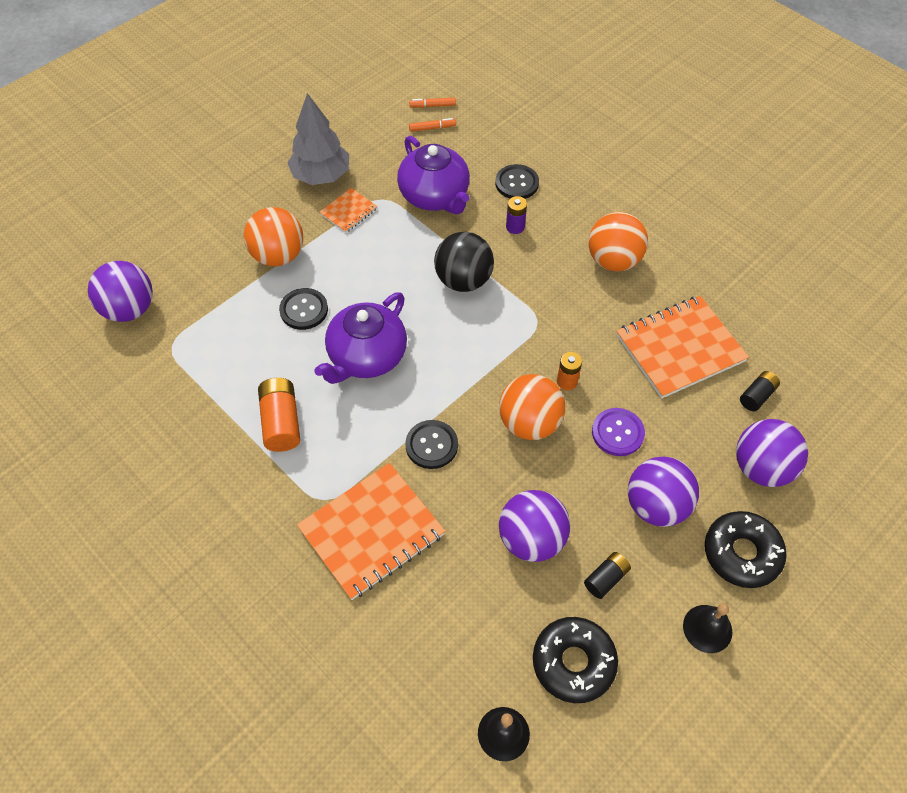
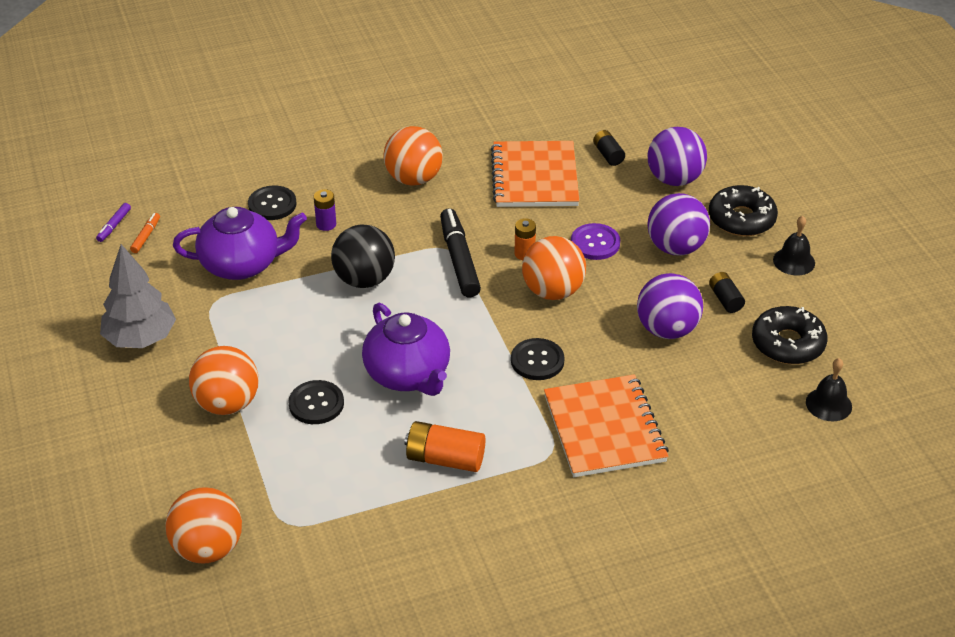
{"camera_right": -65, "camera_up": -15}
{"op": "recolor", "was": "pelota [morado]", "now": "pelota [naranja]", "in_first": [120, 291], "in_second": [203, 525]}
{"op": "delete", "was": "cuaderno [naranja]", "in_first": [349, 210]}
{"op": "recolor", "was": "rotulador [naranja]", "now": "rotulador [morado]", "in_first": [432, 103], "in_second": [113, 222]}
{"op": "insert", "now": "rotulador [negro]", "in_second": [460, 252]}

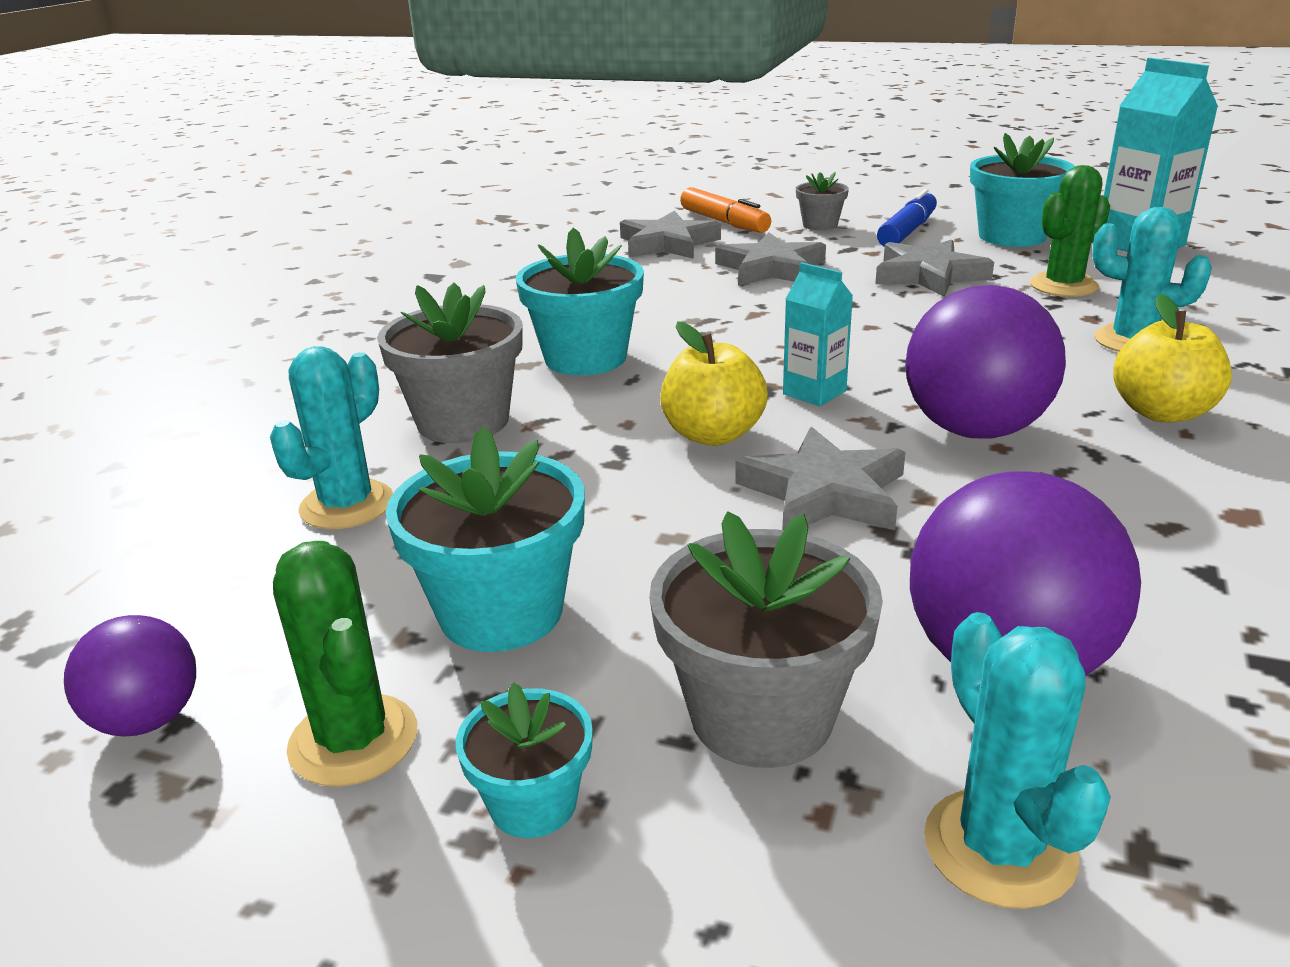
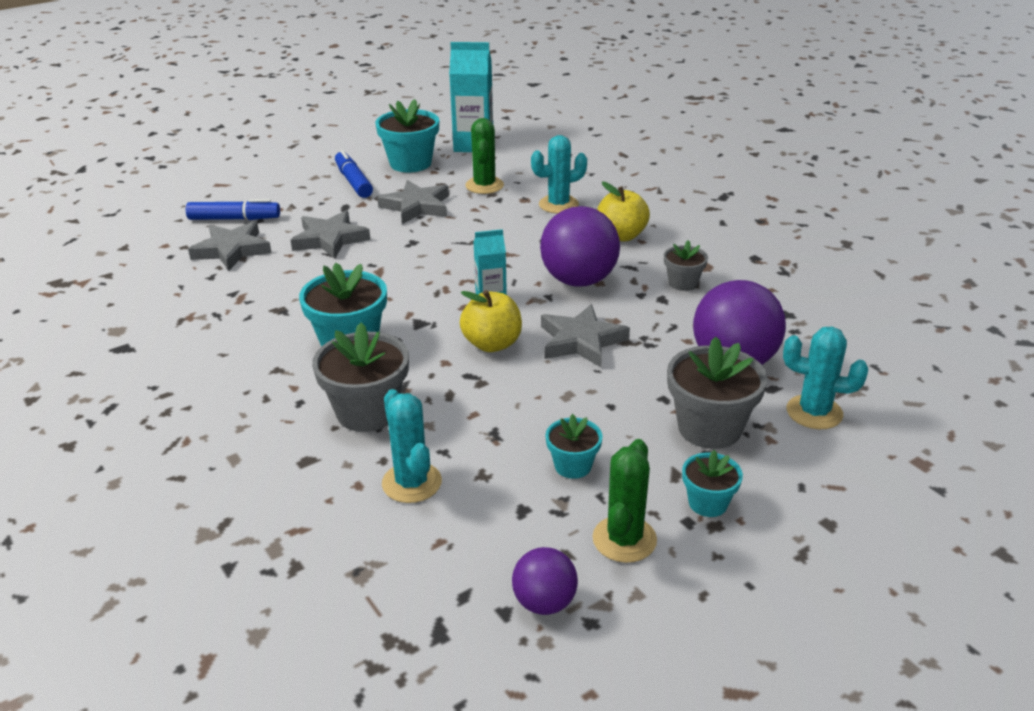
{"camera_right": -55, "camera_up": 5}
{"op": "rotate", "was": "cactus [verde]", "in_first": [345, 664], "in_second": [624, 501], "clockwise": -75}
{"op": "resize", "was": "maceta [turquesa]", "in_first": [485, 539], "in_second": [574, 446], "ratio": 0.56}
{"op": "recolor", "was": "rotulador [naranja]", "now": "rotulador [azul]", "in_first": [725, 210], "in_second": [233, 209]}
{"op": "move", "was": "maceta [gris]", "in_first": [822, 201], "in_second": [686, 265]}

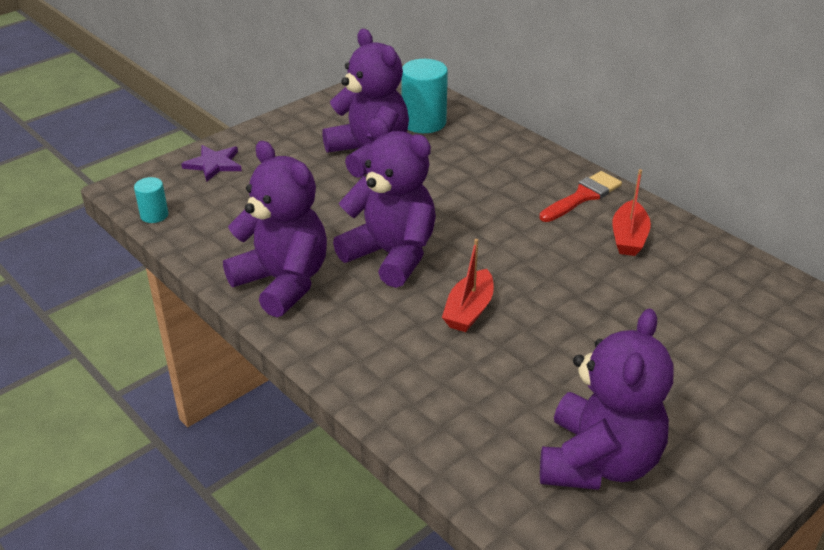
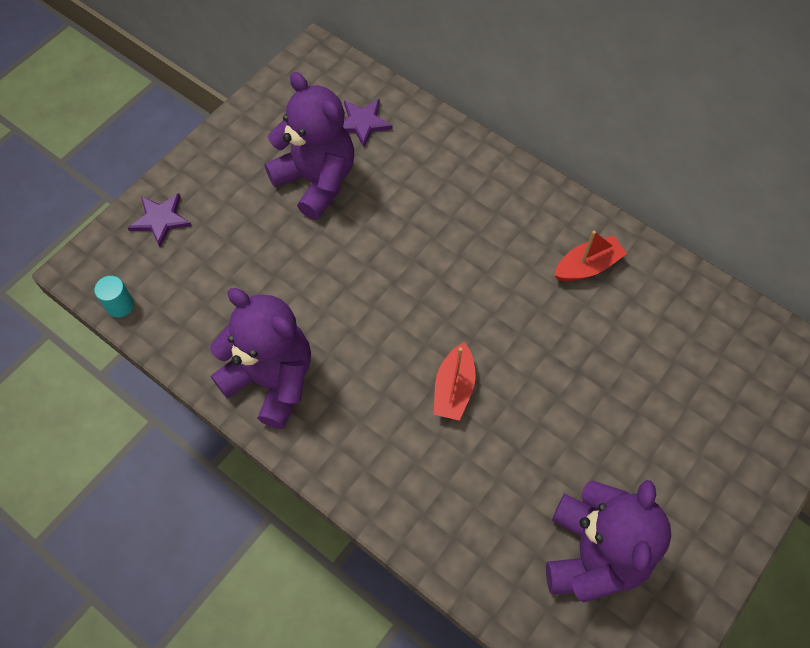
{"camera_right": -10, "camera_up": 25}
{"op": "delete", "was": "osito [morado]", "in_first": [384, 203]}
{"op": "replace", "was": "cilindro [turquesa]", "now": "estrella [morado]", "in_first": [424, 96], "in_second": [367, 123]}
{"op": "delete", "was": "pincel [rojo]", "in_first": [580, 196]}
{"op": "rotate", "was": "barco [rojo]", "in_first": [631, 212], "in_second": [590, 256], "clockwise": -120}

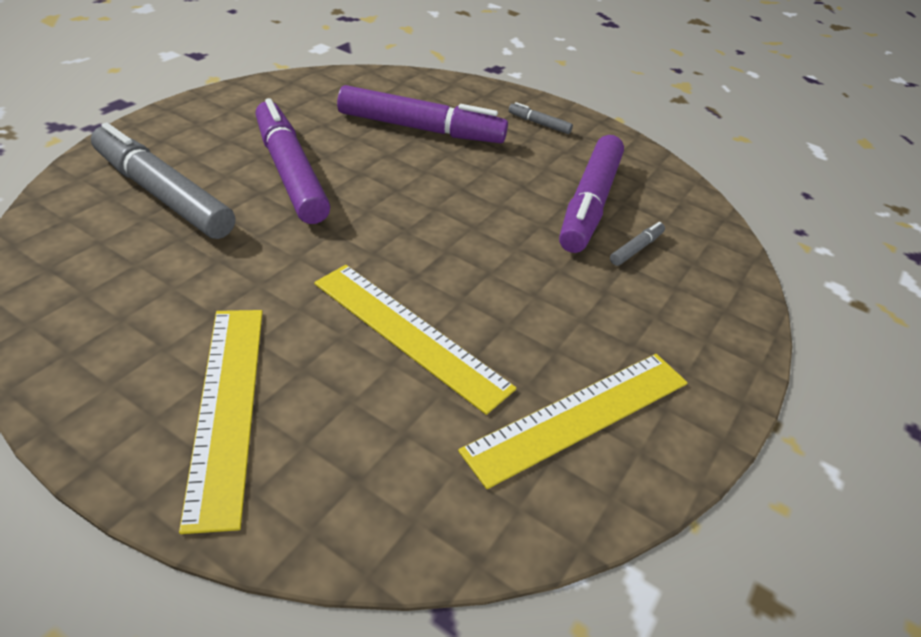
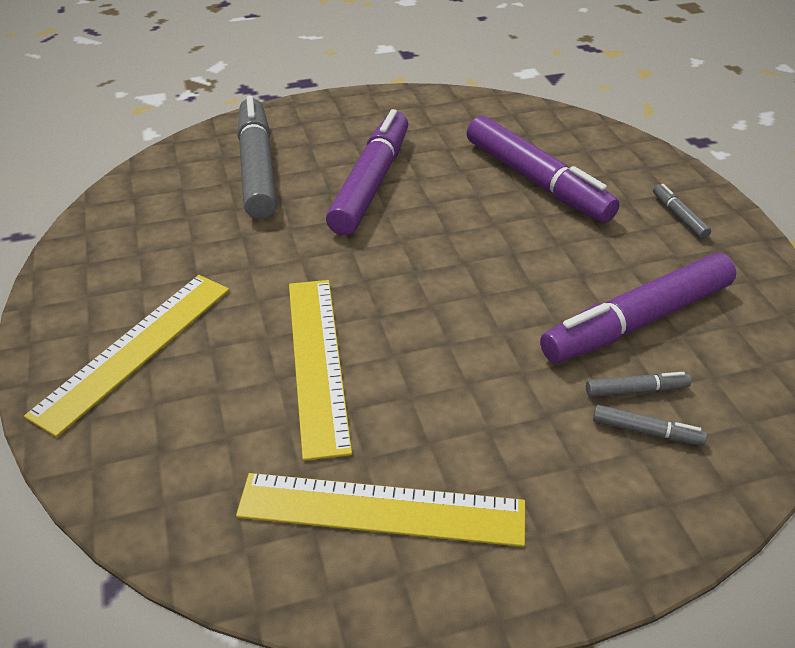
{"camera_right": 45, "camera_up": 0}
{"op": "insert", "now": "rotulador [gris]", "in_second": [650, 425]}

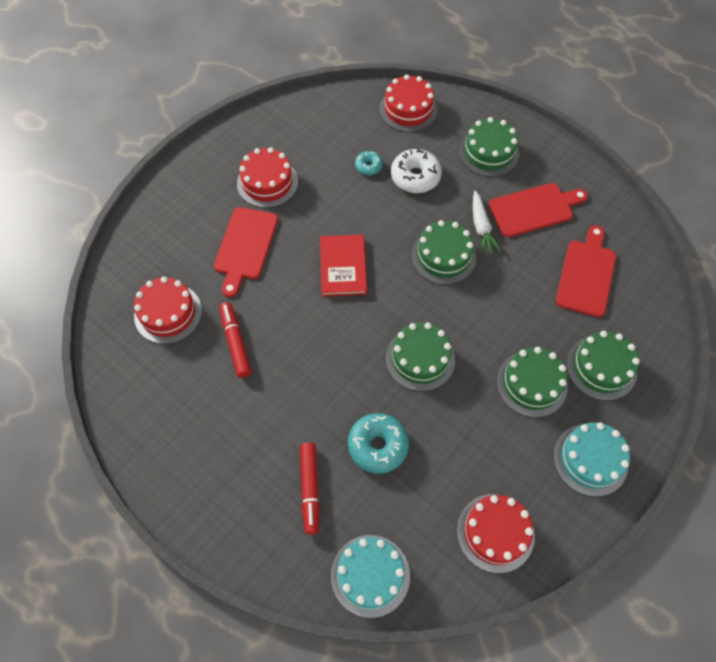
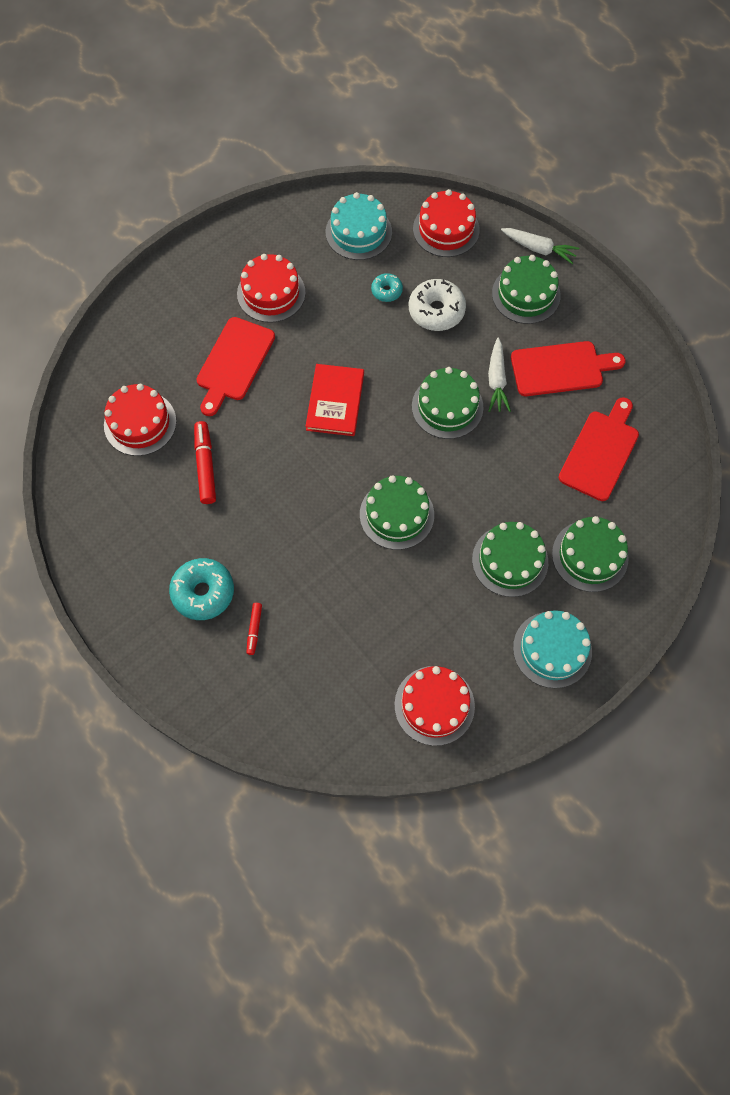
{"camera_right": 10, "camera_up": 5}
{"op": "resize", "was": "rotulador [rojo]", "in_first": [310, 488], "in_second": [254, 629], "ratio": 0.57}
{"op": "move", "was": "tarta [turquesa]", "in_first": [370, 576], "in_second": [359, 226]}
{"op": "move", "was": "rosquilla [turquesa]", "in_first": [378, 443], "in_second": [201, 589]}
{"op": "insert", "now": "zanahoria [blanco]", "in_second": [540, 246]}

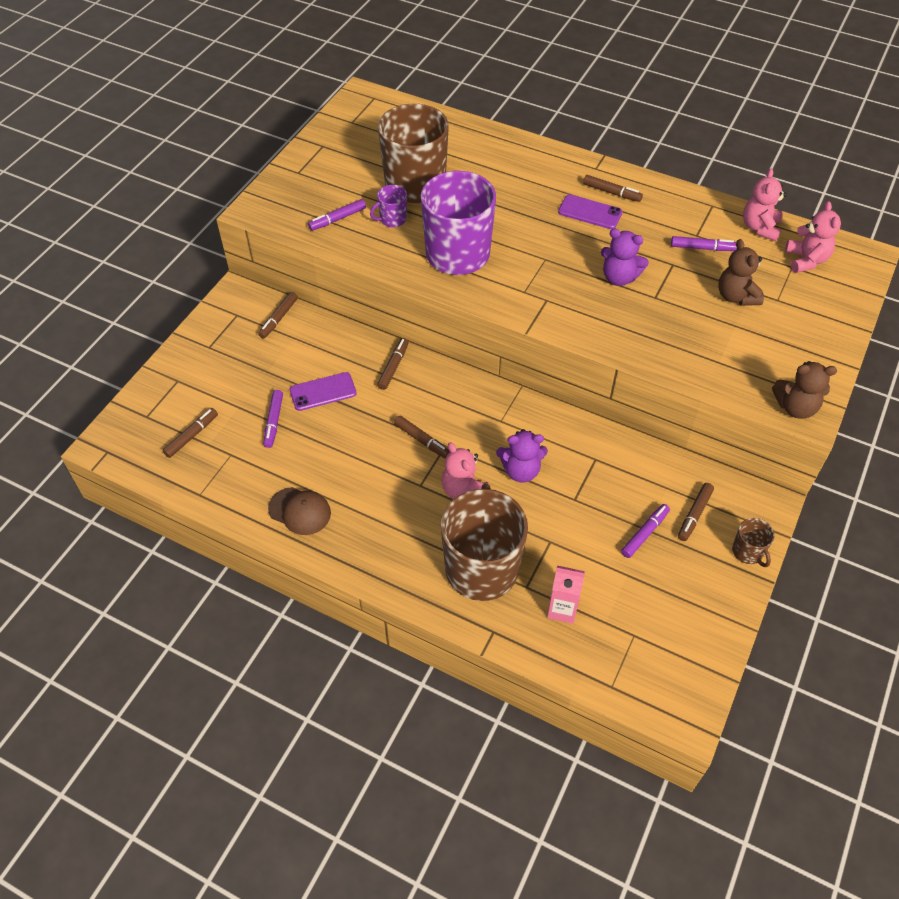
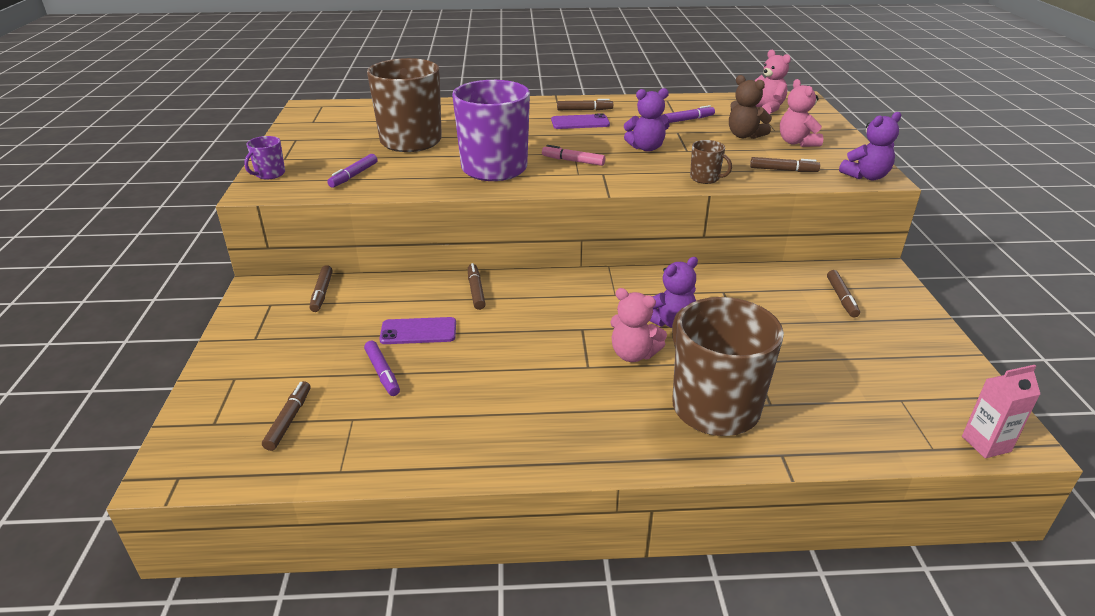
{"camera_right": -30, "camera_up": -20}
{"op": "delete", "was": "gorra [marrón]", "in_first": [299, 511]}
{"op": "rotate", "was": "móvil [morado]", "in_first": [323, 391], "in_second": [417, 330], "clockwise": 45}
{"op": "move", "was": "taza [morado]", "in_first": [388, 206], "in_second": [264, 157]}
{"op": "move", "was": "rotulador [marrón]", "in_first": [422, 437], "in_second": [785, 164]}
{"op": "move", "was": "cartón de leche [rosa]", "in_first": [566, 595], "in_second": [1001, 411]}
{"op": "delete", "was": "rotulador [morado]", "in_first": [645, 531]}
{"op": "move", "was": "taza [marrón]", "in_first": [753, 542], "in_second": [711, 162]}
{"op": "move", "was": "osito [rosa]", "in_first": [765, 205], "in_second": [801, 113]}
{"op": "recolor", "was": "osito [marrón]", "now": "osito [morado]", "in_first": [804, 390], "in_second": [870, 146]}
{"op": "insert", "now": "rotulador [rosa]", "in_second": [573, 155]}

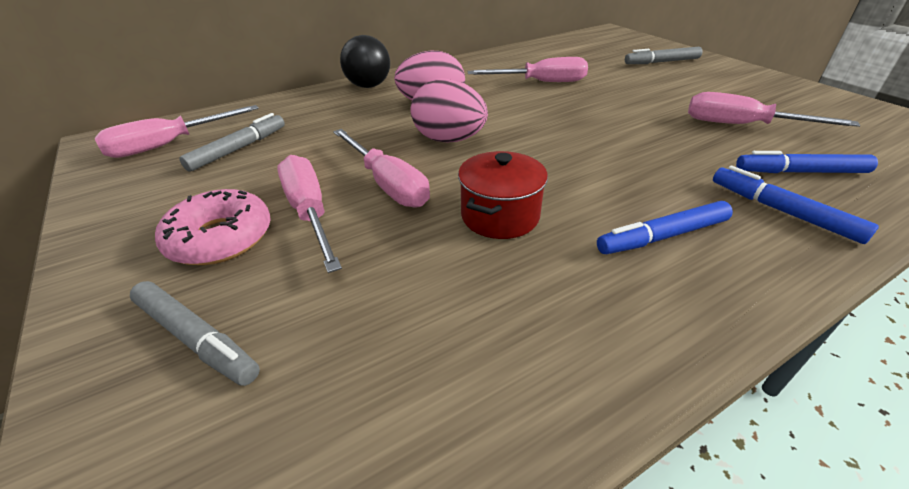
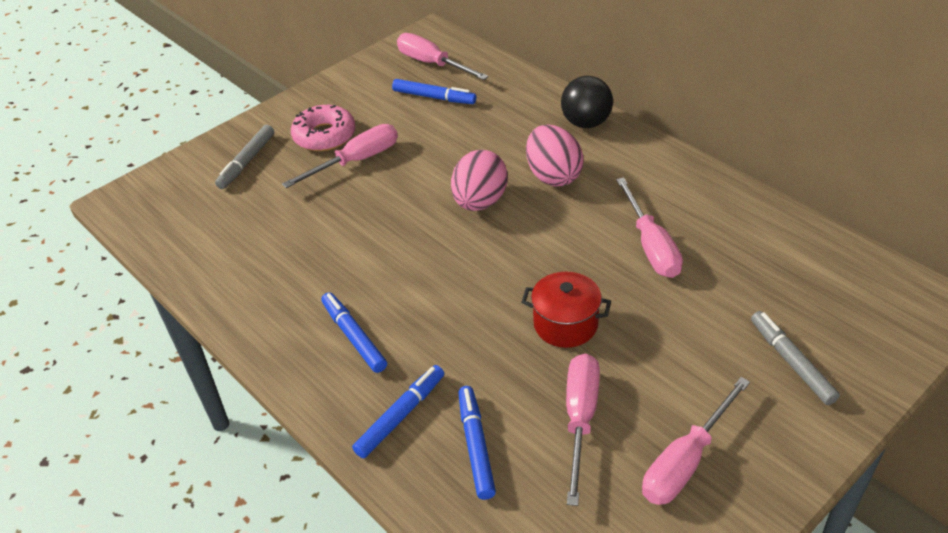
{"camera_right": 80, "camera_up": 5}
{"op": "recolor", "was": "rotulador [gris]", "now": "rotulador [azul]", "in_first": [232, 142], "in_second": [434, 91]}
{"op": "move", "was": "destornillador [rosa]", "in_first": [381, 168], "in_second": [696, 441]}
{"op": "move", "was": "olla [rojo]", "in_first": [503, 195], "in_second": [566, 310]}

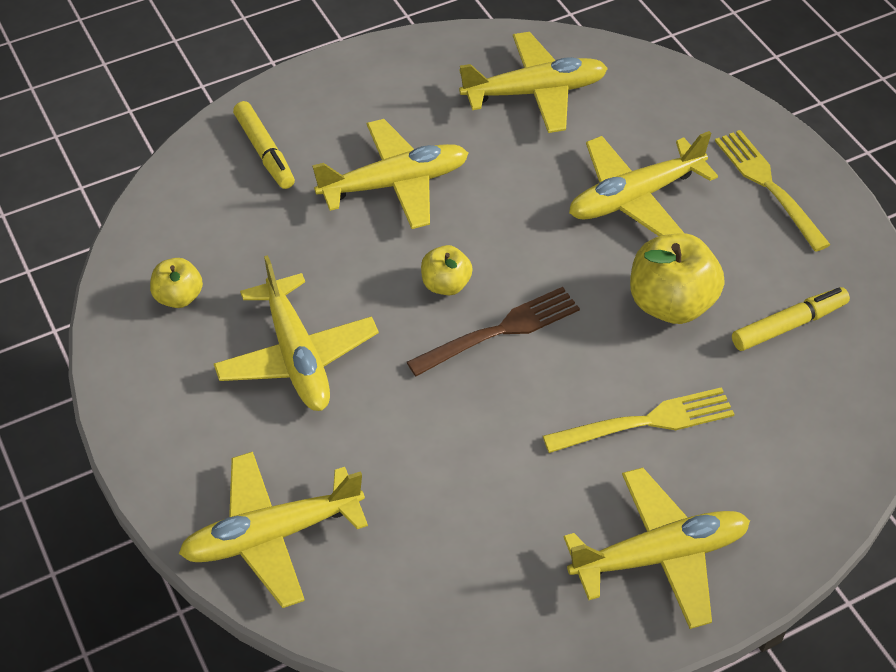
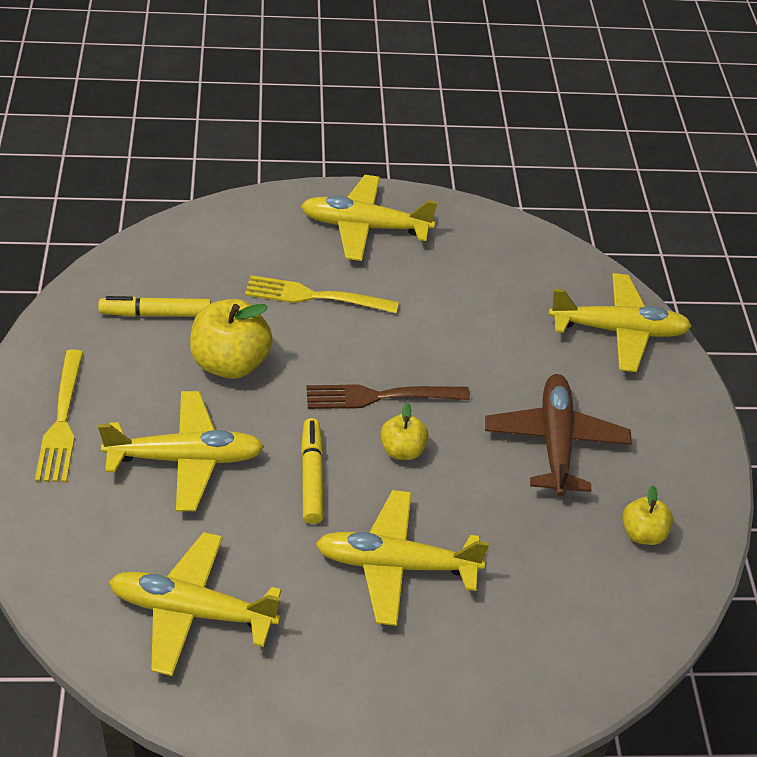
{"camera_right": -160, "camera_up": -5}
{"op": "recolor", "was": "avión [amarillo]", "now": "avión [marrón]", "in_first": [296, 333], "in_second": [558, 435]}
{"op": "move", "was": "rotulador [amarillo]", "in_first": [264, 145], "in_second": [312, 471]}

